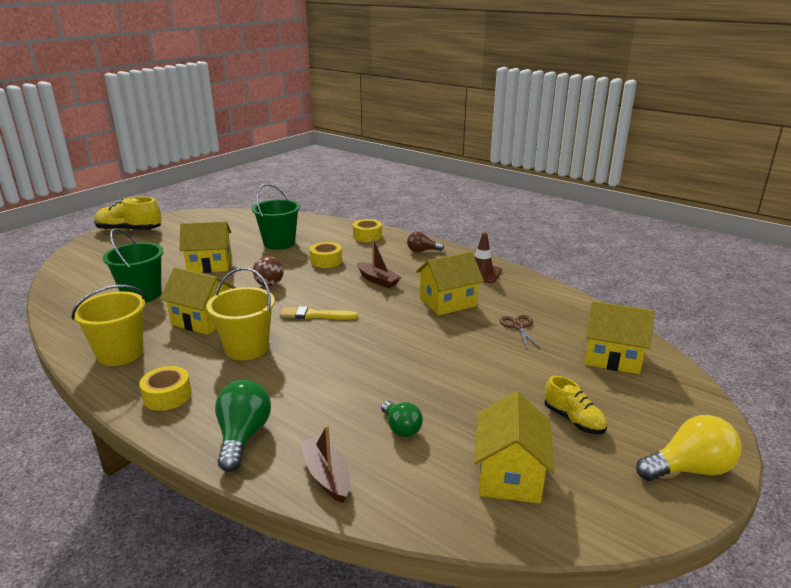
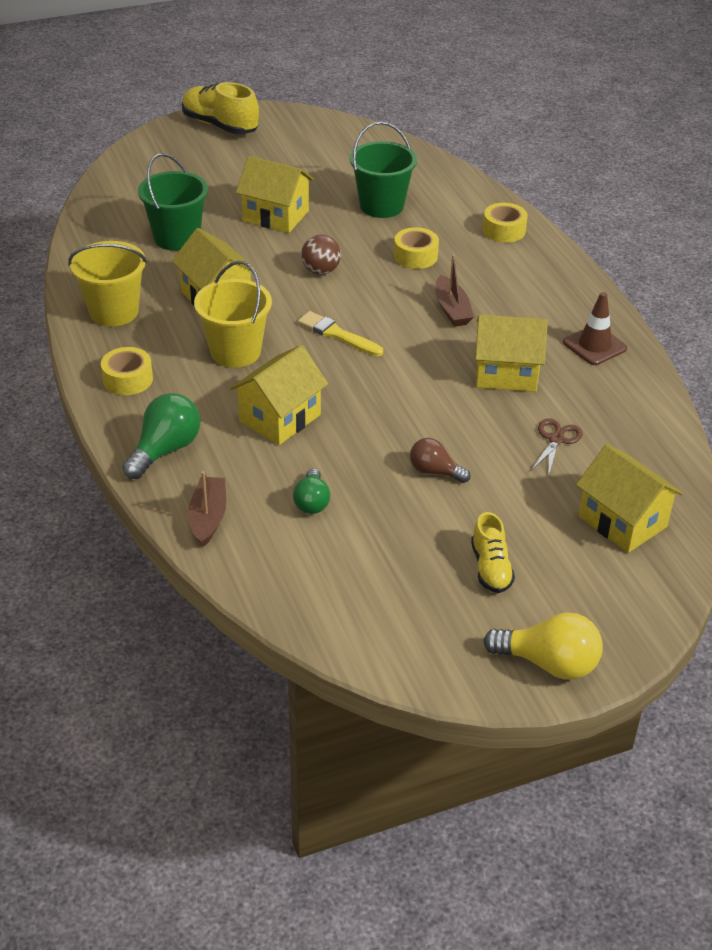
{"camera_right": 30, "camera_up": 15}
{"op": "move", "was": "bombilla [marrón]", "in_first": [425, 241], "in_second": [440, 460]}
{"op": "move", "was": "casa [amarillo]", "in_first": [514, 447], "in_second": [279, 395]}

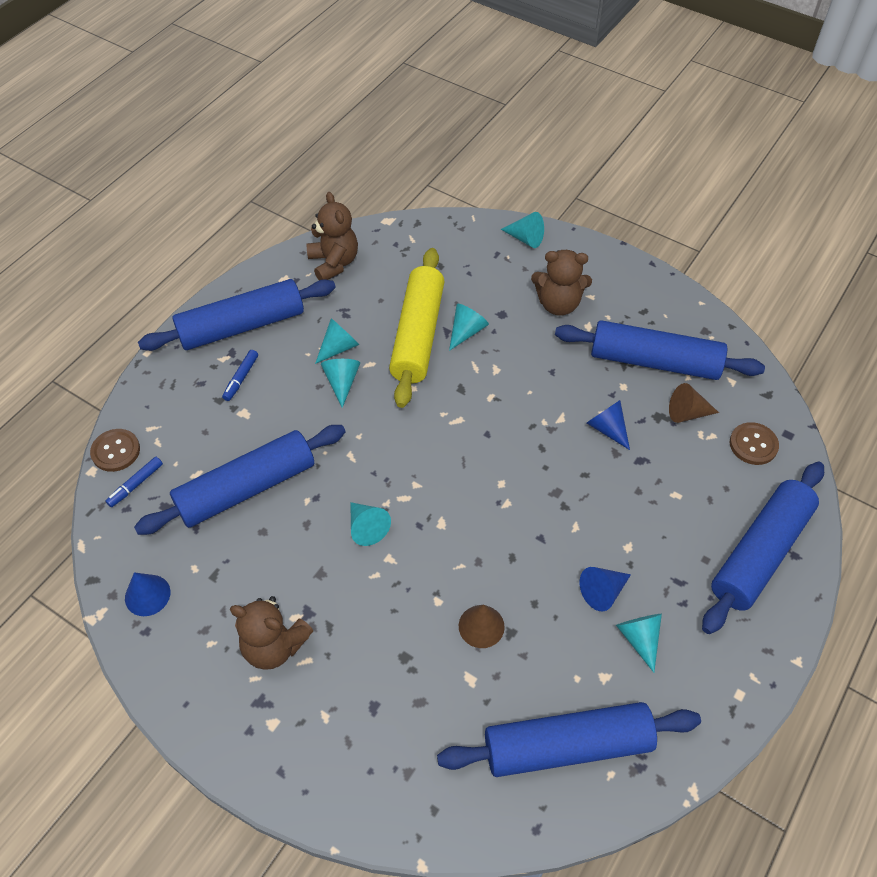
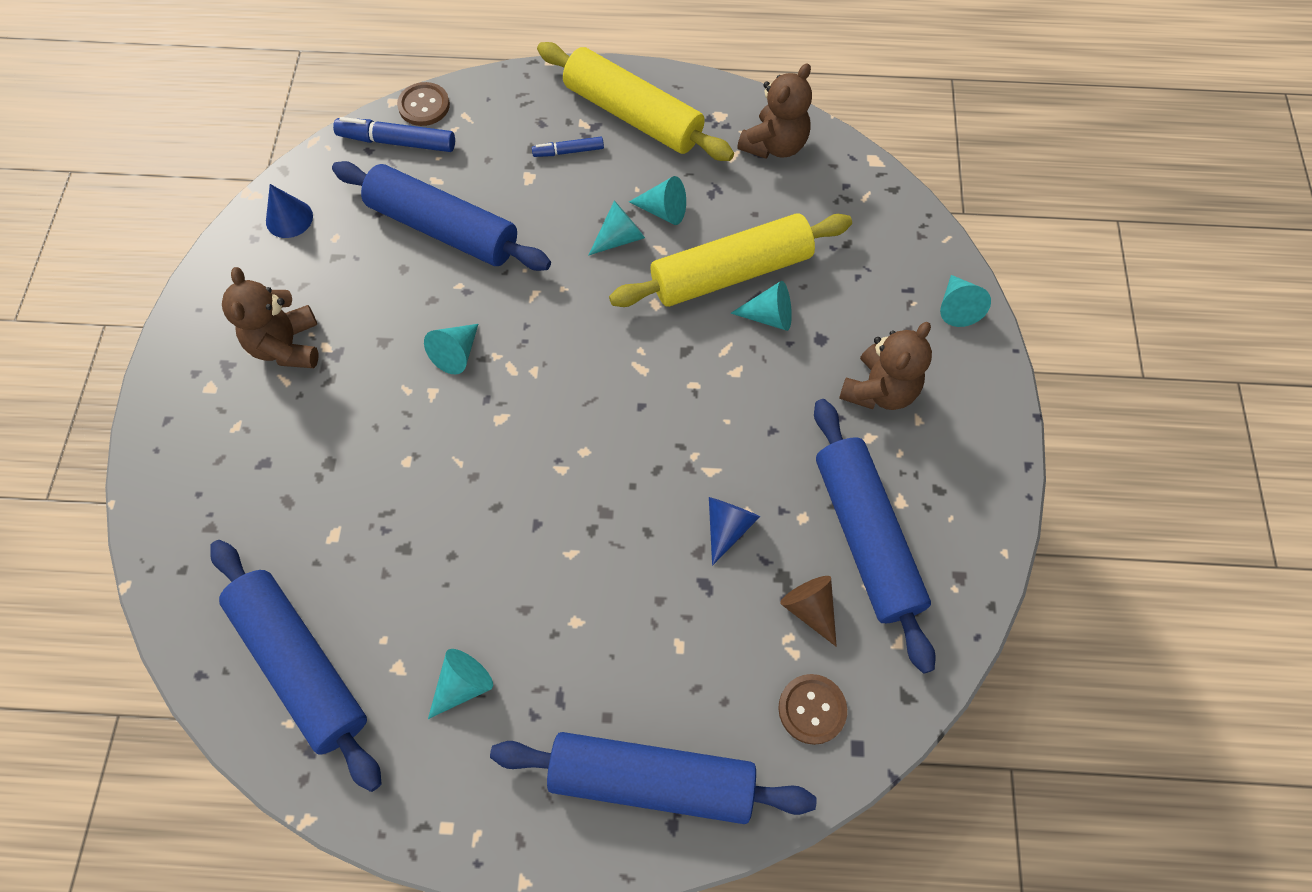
{"camera_right": 60, "camera_up": 10}
{"op": "resize", "was": "rotulador [azul]", "in_first": [134, 482], "in_second": [394, 134], "ratio": 1.68}
{"op": "recolor", "was": "rodillo [azul]", "now": "rodillo [amarillo]", "in_first": [237, 315], "in_second": [635, 101]}
{"op": "delete", "was": "cono [marrón]", "in_first": [482, 626]}
{"op": "rotate", "was": "osito [marrón]", "in_first": [561, 283], "in_second": [885, 366], "clockwise": -120}
{"op": "delete", "was": "cono [azul]", "in_first": [605, 589]}

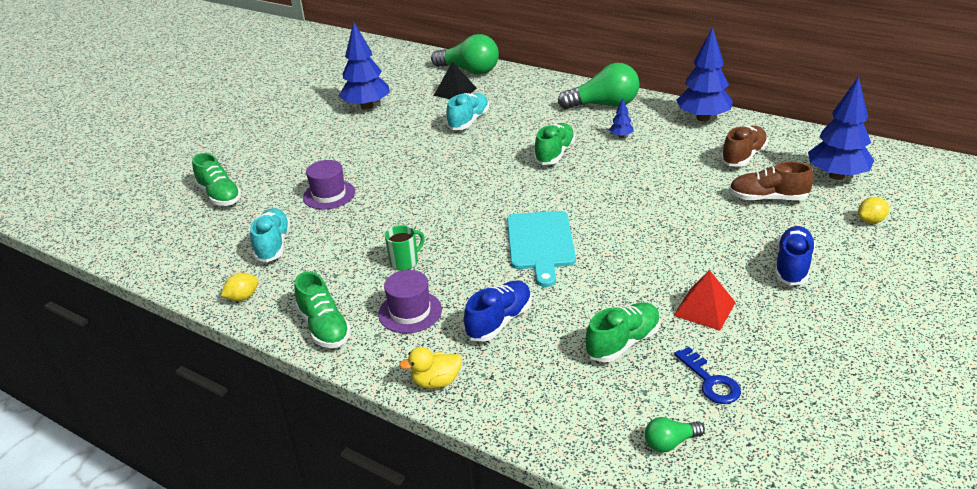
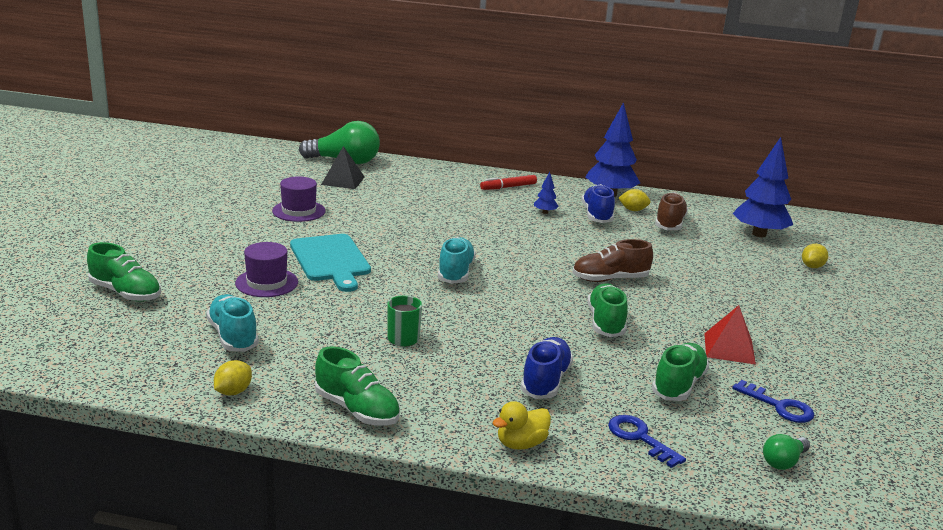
{"camera_right": -25, "camera_up": -10}
{"op": "delete", "was": "árbol [azul]", "in_first": [364, 66]}
{"op": "move", "was": "sombrero [morado]", "in_first": [410, 301], "in_second": [299, 199]}
{"op": "move", "was": "zapato [turquesa]", "in_first": [467, 111], "in_second": [457, 260]}
{"op": "move", "was": "tabla de cortar [turquesa]", "in_first": [541, 249], "in_second": [330, 263]}
{"op": "move", "was": "zapato [verde]", "in_first": [554, 144], "in_second": [607, 310]}
{"op": "replace", "was": "bombilla [verde]", "now": "rotulador [rojo]", "in_first": [599, 86], "in_second": [508, 182]}
{"op": "move", "was": "zapato [marrón]", "in_first": [771, 181], "in_second": [613, 260]}
{"op": "move", "was": "zapato [azul]", "in_first": [795, 256], "in_second": [598, 203]}
{"op": "insert", "now": "llave [azul]", "in_second": [647, 441]}
{"op": "insert", "now": "limón [amarillo]", "in_second": [635, 200]}

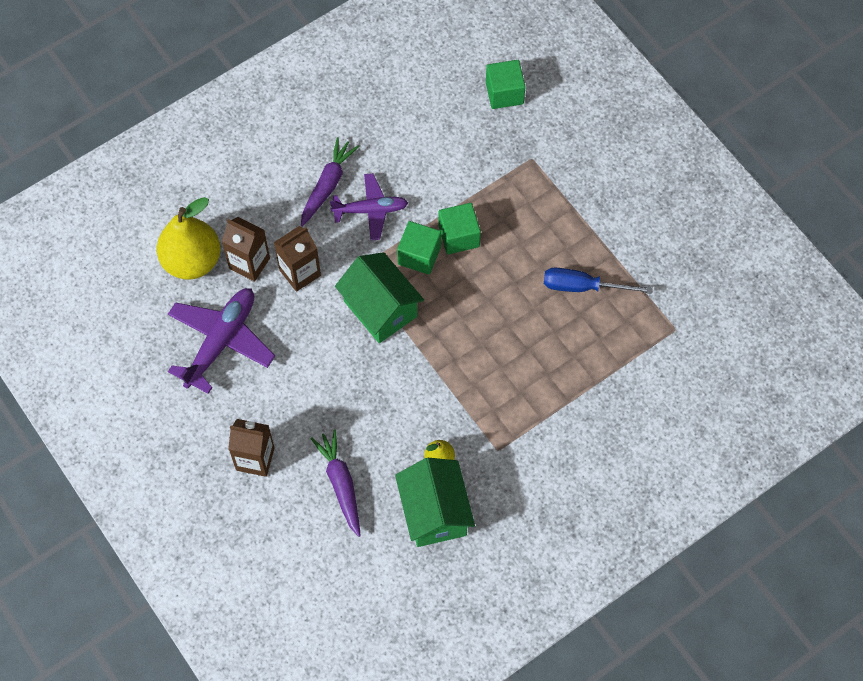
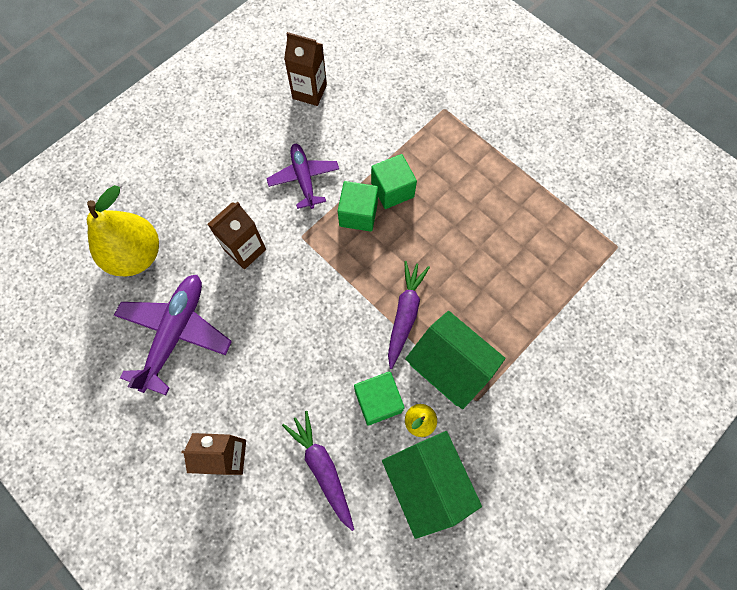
{"camera_right": -10, "camera_up": 5}
{"op": "move", "was": "cartón de leche [marrón]", "in_first": [246, 249], "in_second": [305, 69]}
{"op": "move", "was": "zanahoria [morado]", "in_first": [330, 182], "in_second": [409, 315]}
{"op": "rotate", "was": "avión [morado]", "in_first": [369, 206], "in_second": [302, 176], "clockwise": -90}
{"op": "move", "was": "casa [verde]", "in_first": [379, 297], "in_second": [455, 360]}
{"op": "move", "was": "cubo [verde]", "in_first": [506, 84], "in_second": [379, 399]}
{"op": "delete", "was": "destornillador [azul]", "in_first": [598, 281]}

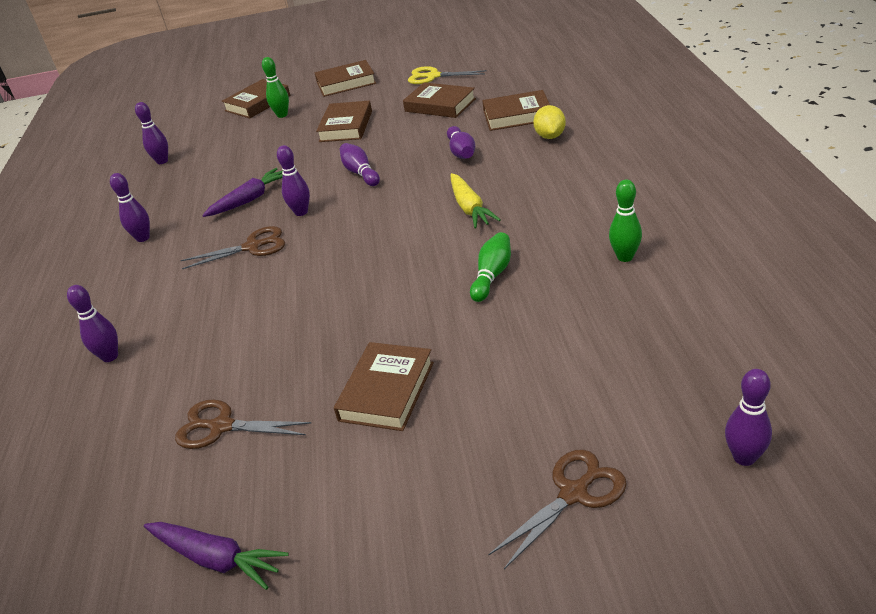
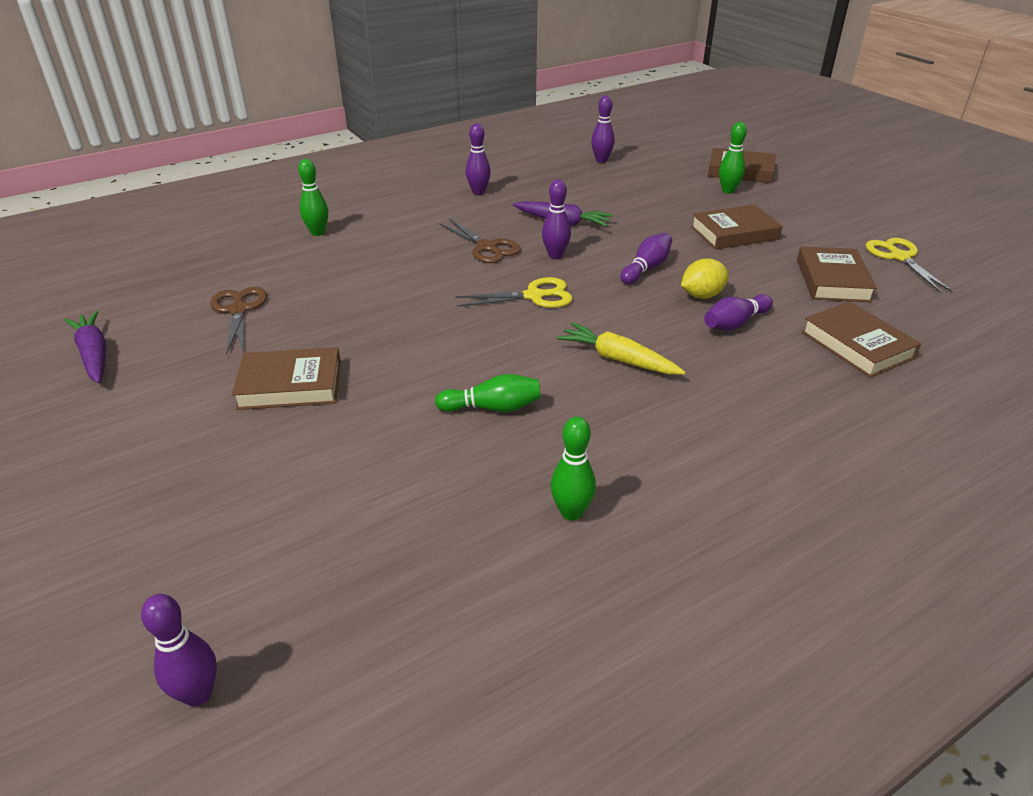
{"camera_right": 60, "camera_up": 0}
{"op": "recolor", "was": "bolo [morado]", "now": "bolo [verde]", "in_first": [92, 323], "in_second": [313, 197]}
{"op": "rotate", "was": "zanahoria [morado]", "in_first": [216, 556], "in_second": [85, 347], "clockwise": 150}
{"op": "delete", "was": "libro [marrón]", "in_first": [345, 78]}
{"op": "rotate", "was": "zanahoria [amarillo]", "in_first": [475, 201], "in_second": [621, 348], "clockwise": 75}
{"op": "delete", "was": "tijeras [marrón]", "in_first": [557, 509]}
{"op": "move", "was": "limón [amarillo]", "in_first": [549, 122], "in_second": [705, 279]}
{"op": "insert", "now": "tijeras [amarillo]", "in_second": [514, 292]}

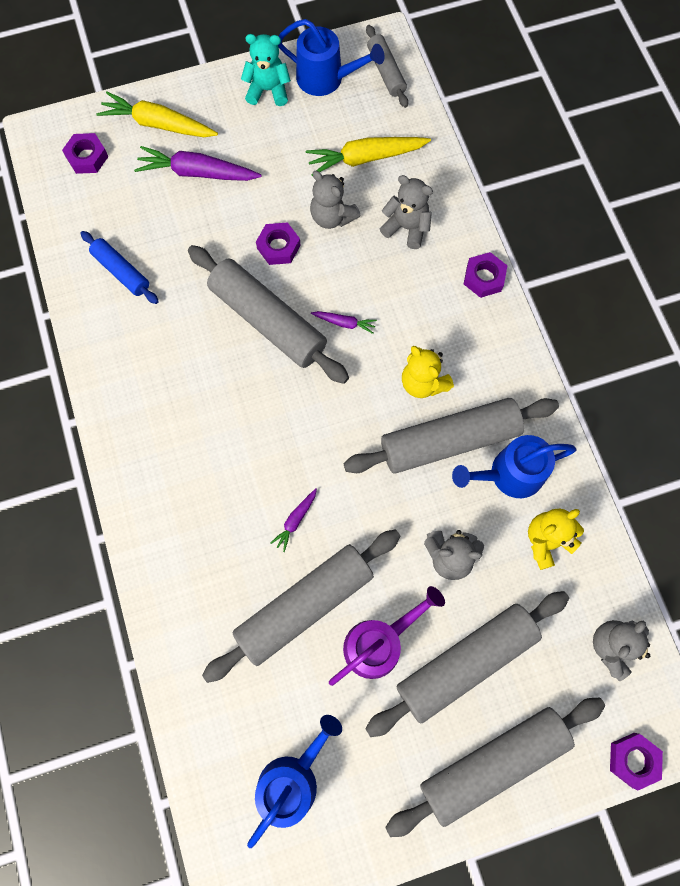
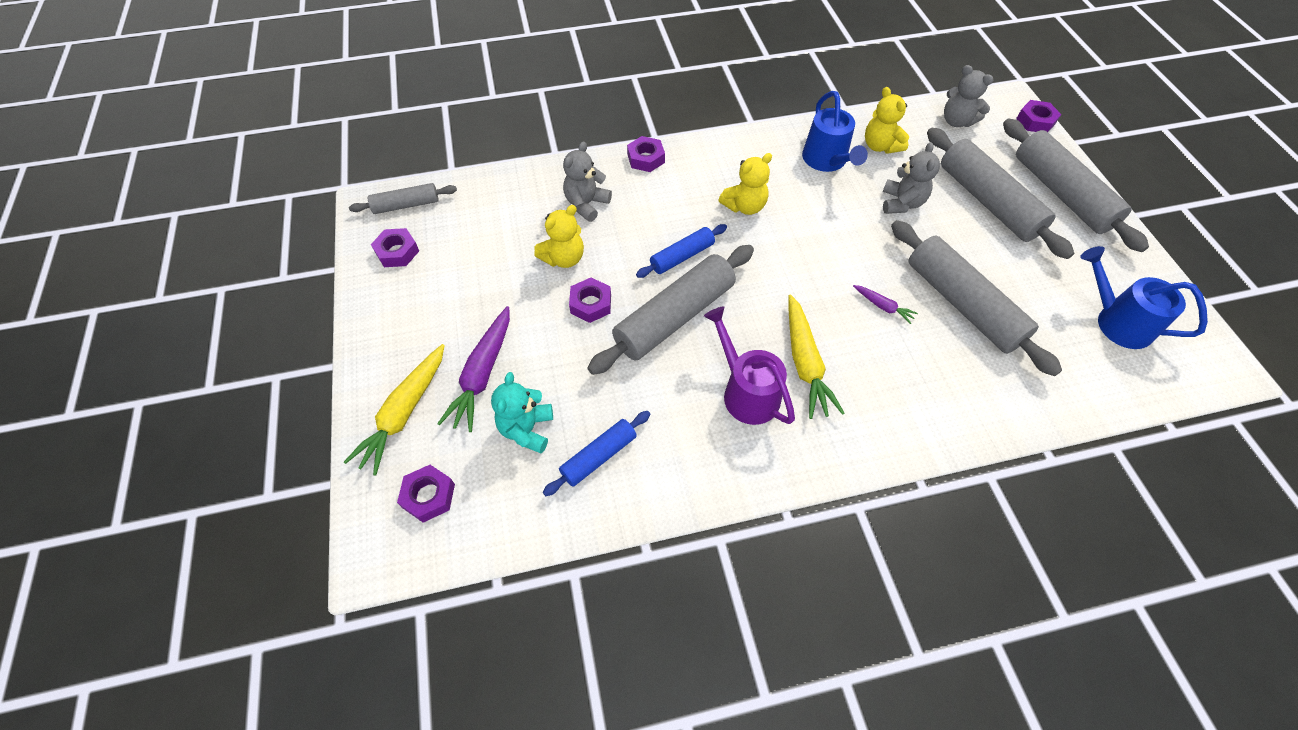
{"camera_right": -85, "camera_up": -15}
{"op": "move", "was": "osito [turquesa]", "in_first": [266, 70], "in_second": [522, 413]}
{"op": "replace", "was": "regadera [azul]", "now": "tuerca [morado]", "in_first": [331, 57], "in_second": [395, 247]}
{"op": "move", "was": "zanahoria [amarillo]", "in_first": [368, 156], "in_second": [816, 356]}
{"op": "recolor", "was": "osito [gris]", "now": "osito [amarillo]", "in_first": [335, 200], "in_second": [559, 236]}
{"op": "replace", "was": "zanahoria [morado]", "now": "rodillo [azul]", "in_first": [344, 322], "in_second": [681, 251]}
{"op": "move", "was": "regadera [morado]", "in_first": [387, 636], "in_second": [749, 365]}
{"op": "delete", "was": "rodillo [gris]", "in_first": [451, 436]}

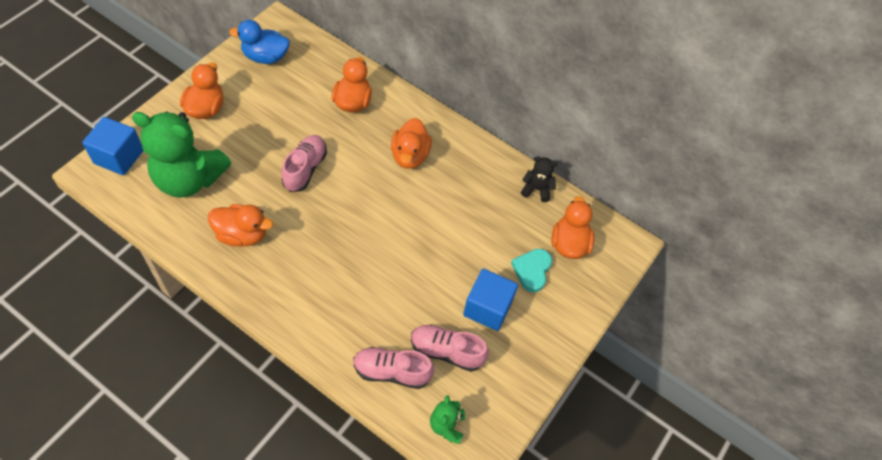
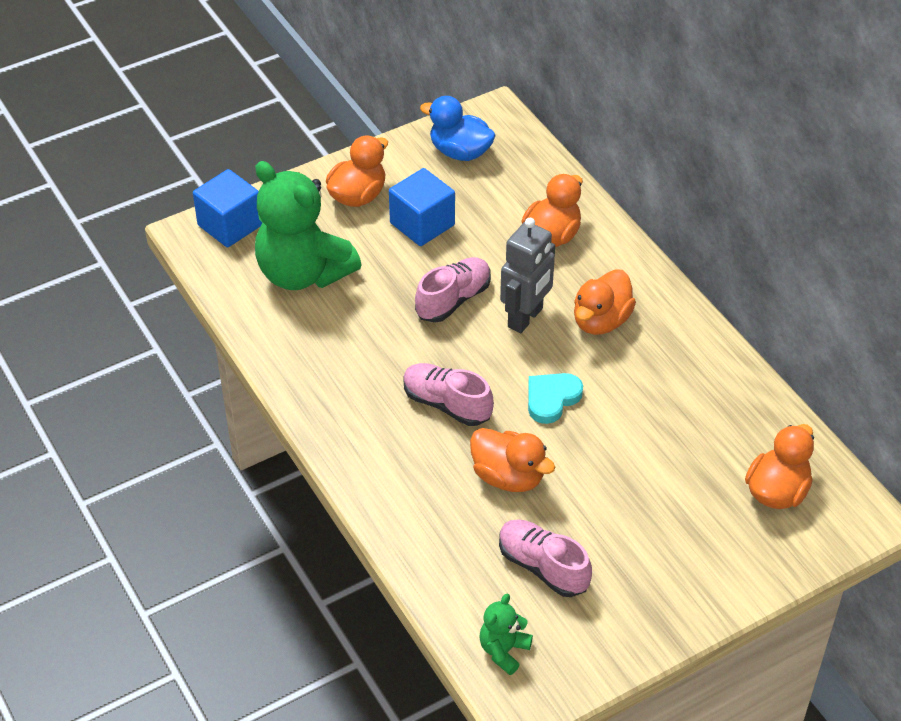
{"camera_right": 30, "camera_up": -10}
{"op": "move", "was": "pato [naranja]", "in_first": [240, 225], "in_second": [512, 460]}
{"op": "move", "was": "zapato [rosa]", "in_first": [393, 368], "in_second": [448, 394]}
{"op": "move", "was": "cubo [azul]", "in_first": [490, 300], "in_second": [422, 207]}
{"op": "move", "was": "corazón [turquesa]", "in_first": [531, 270], "in_second": [555, 398]}
{"op": "delete", "was": "osito [negro]", "in_first": [539, 179]}
{"op": "insert", "now": "robot [gris]", "in_second": [527, 275]}

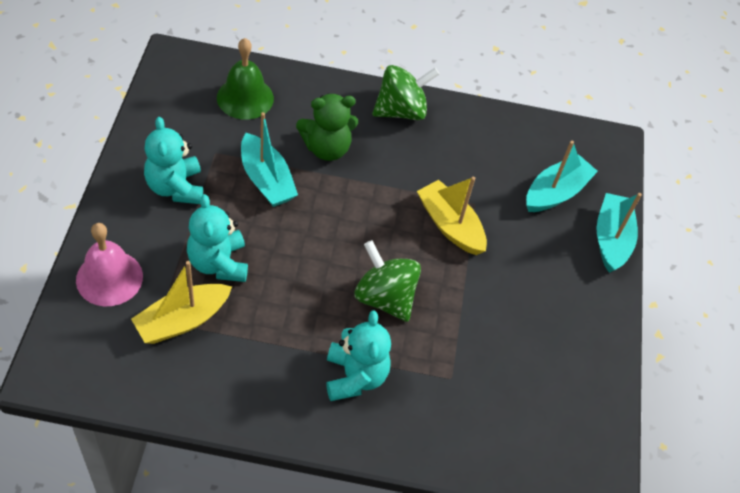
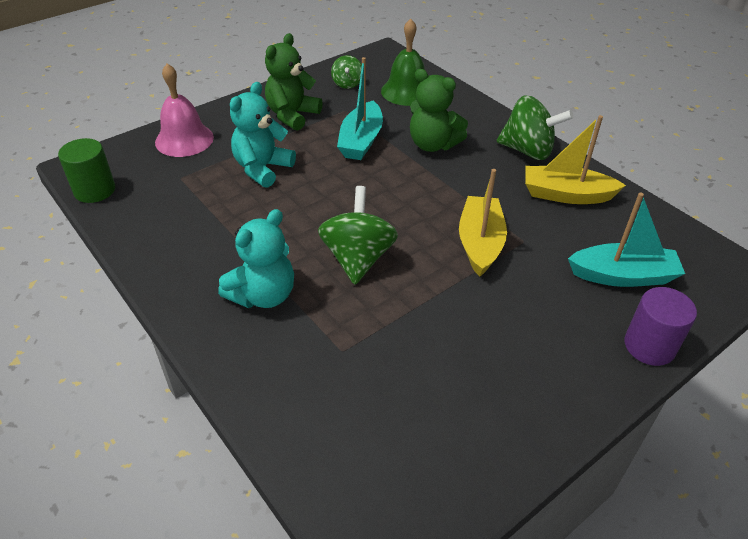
{"camera_right": 50, "camera_up": -10}
{"op": "move", "was": "barco [amarillo]", "in_first": [181, 302], "in_second": [575, 159]}
{"op": "recolor", "was": "osito [turquesa]", "now": "osito [verde]", "in_first": [173, 160], "in_second": [294, 82]}
{"op": "replace", "was": "barco [turquesa]", "now": "cilindro [morado]", "in_first": [619, 233], "in_second": [660, 326]}
{"op": "insert", "now": "cilindro [verde]", "in_second": [86, 170]}
{"op": "insert", "now": "peonza [verde]", "in_second": [346, 72]}

